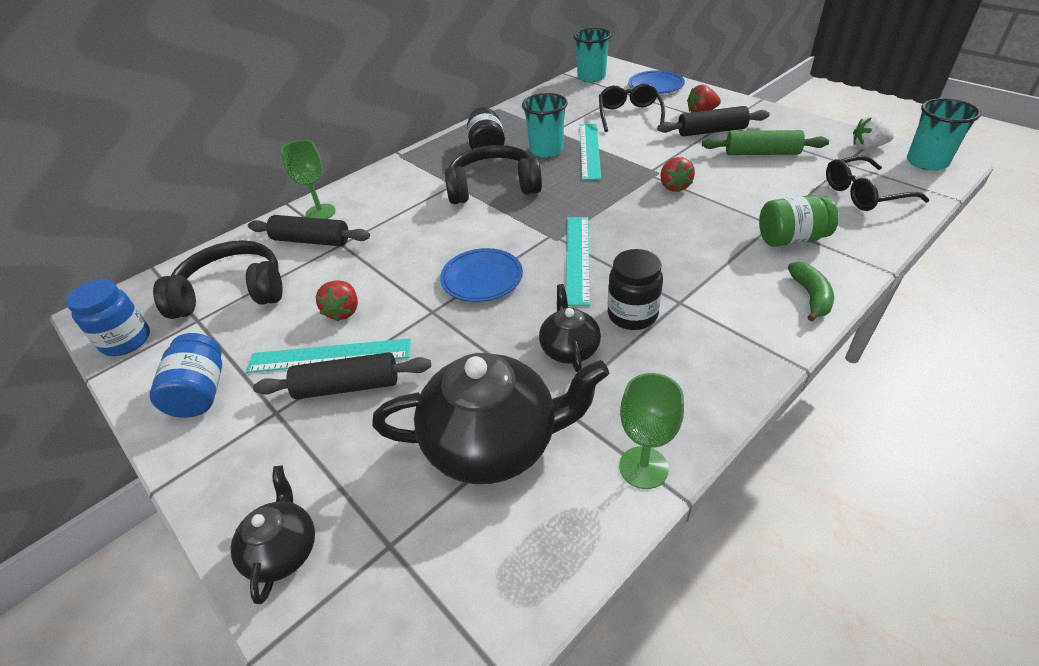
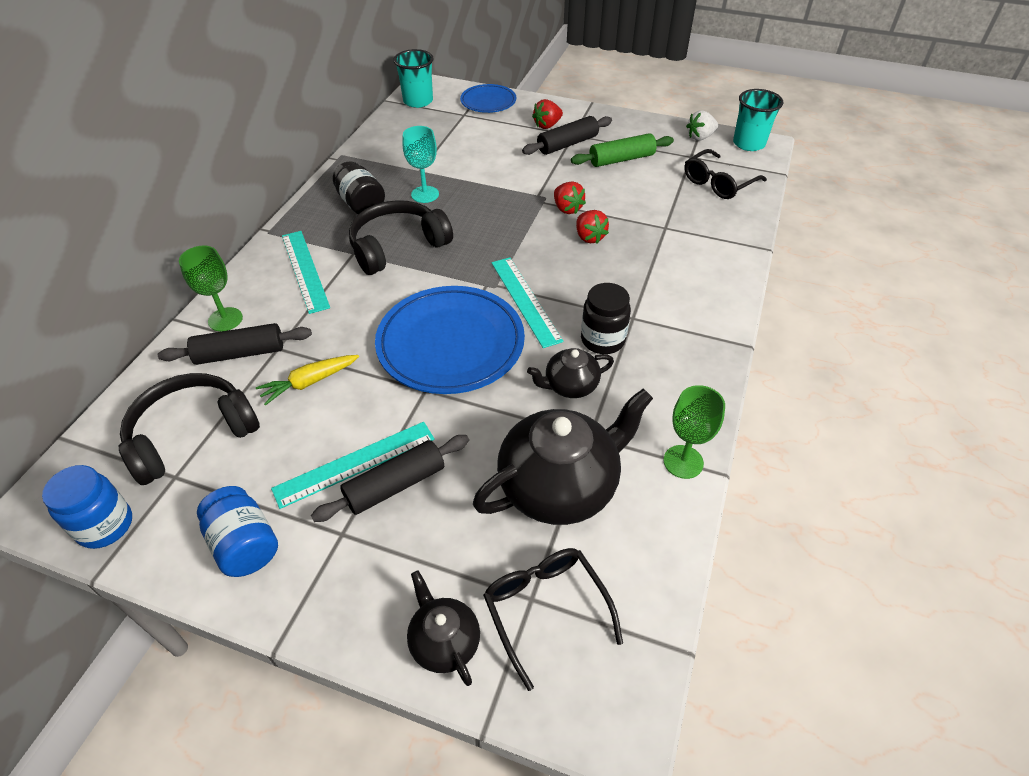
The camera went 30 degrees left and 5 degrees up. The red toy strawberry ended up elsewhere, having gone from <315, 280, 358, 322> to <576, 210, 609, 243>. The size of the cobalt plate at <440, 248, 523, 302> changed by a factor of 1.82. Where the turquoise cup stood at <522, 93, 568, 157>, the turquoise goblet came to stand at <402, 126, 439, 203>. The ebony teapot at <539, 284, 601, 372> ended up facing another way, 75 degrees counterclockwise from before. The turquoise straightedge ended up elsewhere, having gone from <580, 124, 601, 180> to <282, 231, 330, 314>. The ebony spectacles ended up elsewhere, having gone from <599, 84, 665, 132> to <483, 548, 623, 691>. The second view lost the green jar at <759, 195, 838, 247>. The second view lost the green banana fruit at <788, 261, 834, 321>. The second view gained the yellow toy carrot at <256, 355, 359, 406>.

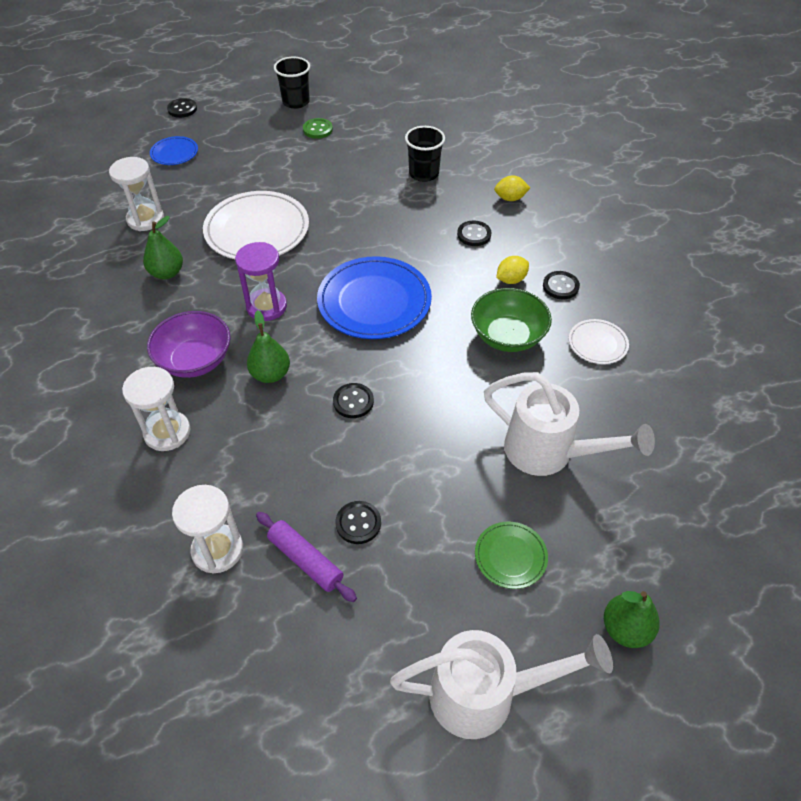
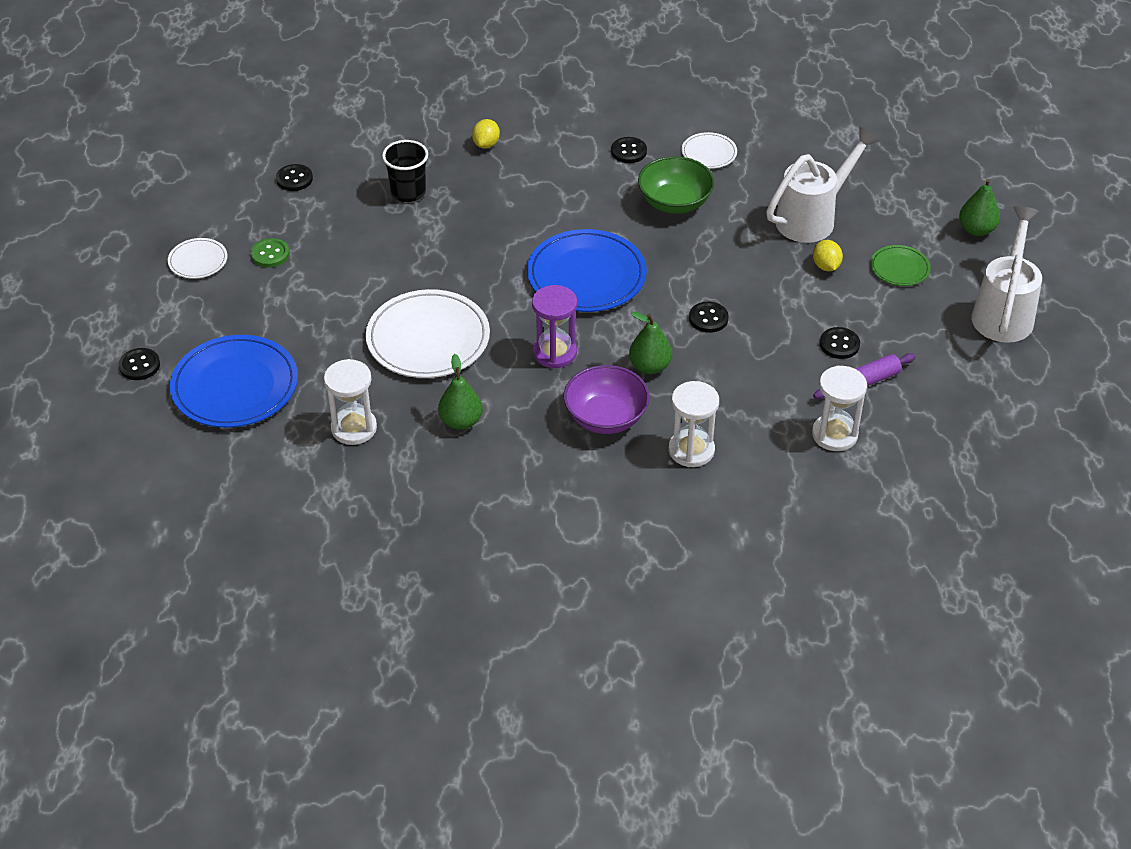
The camera went 70 degrees left and 5 degrees down. The size of the cobalt plate at <150, 136, 198, 165> changed by a factor of 2.00. Where the ebony cup stood at <274, 57, 310, 109>, the snow-white plate came to stand at <168, 238, 227, 279>. The ebony button ended up elsewhere, having gone from <457, 221, 491, 246> to <276, 164, 313, 191>. The yellow lemon ended up elsewhere, having gone from <496, 256, 529, 284> to <813, 240, 843, 271>.

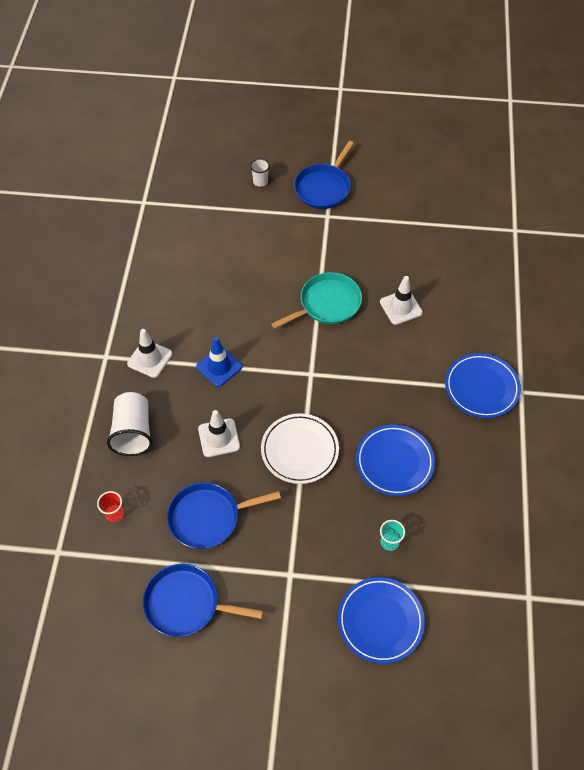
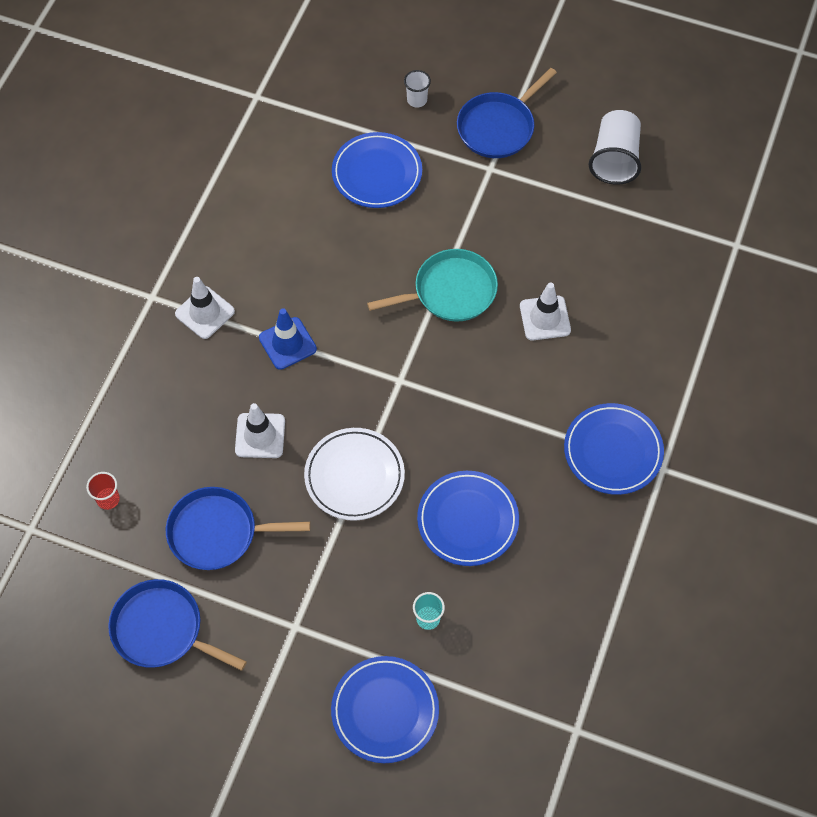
The camera went 15 degrees right and 5 degrees up. The snow-white cup ended up elsewhere, having gone from <107, 392, 153, 456> to <589, 110, 641, 185>. The second view gained the cobalt plate at <332, 132, 422, 208>.

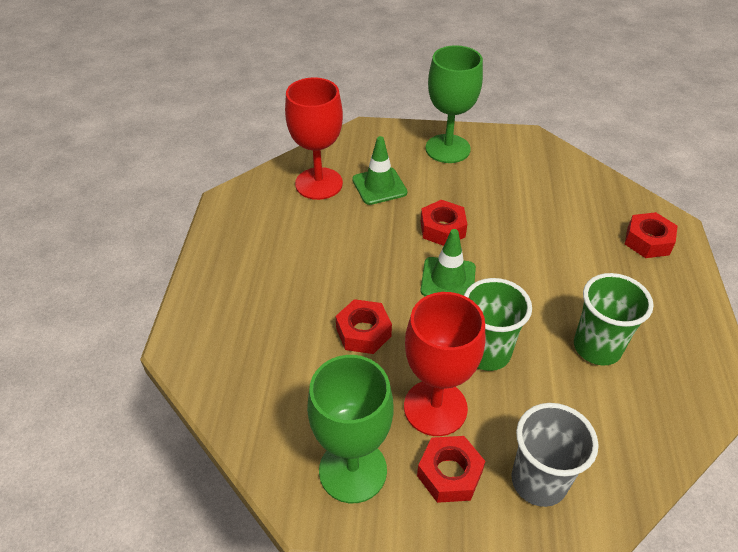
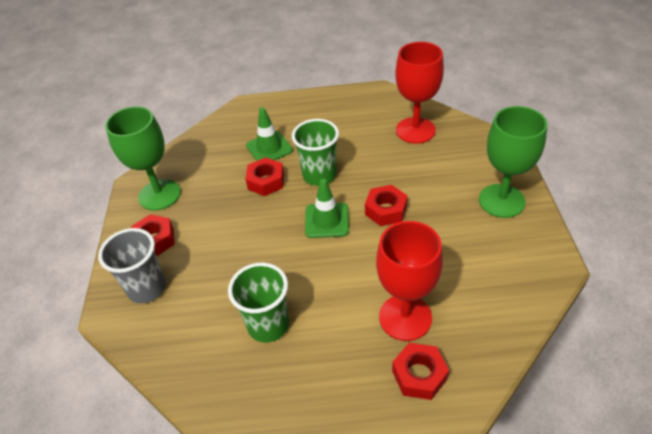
The camera went 85 degrees right and 0 degrees up. The green traffic cone ended up elsewhere, having gone from <352, 136, 407, 205> to <246, 107, 293, 161>. The red goblet ended up elsewhere, having gone from <404, 292, 485, 436> to <376, 221, 443, 341>. The green cup ended up elsewhere, having gone from <464, 278, 532, 371> to <292, 119, 339, 186>.

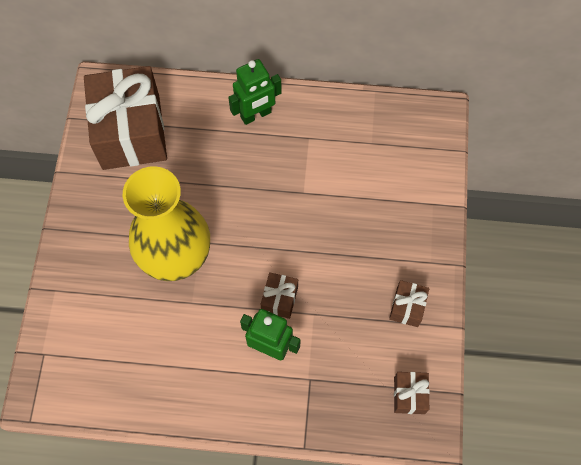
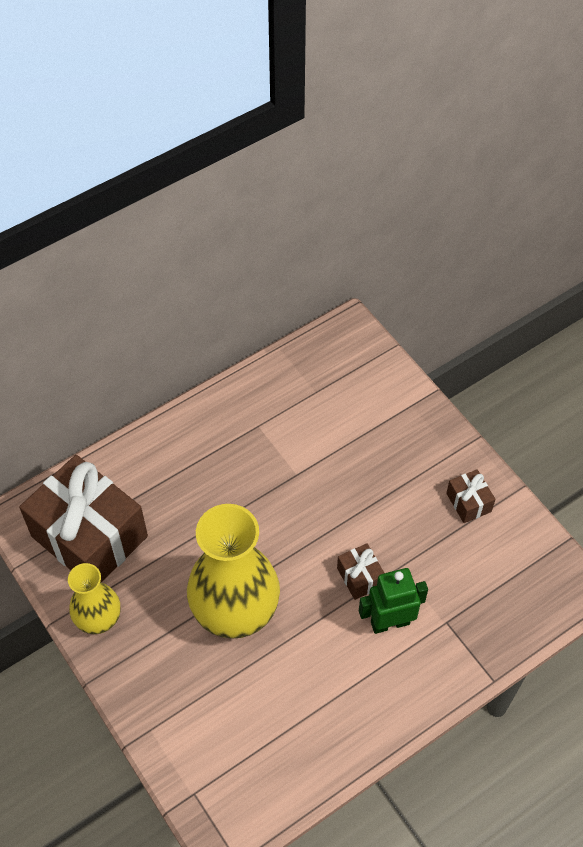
The camera went 40 degrees left and 10 degrees down. The second view lost the green toy robot at <228, 59, 282, 125>. The second view lost the brown present at <394, 372, 430, 414>. The second view gained the yellow tall vase at <68, 563, 120, 634>.

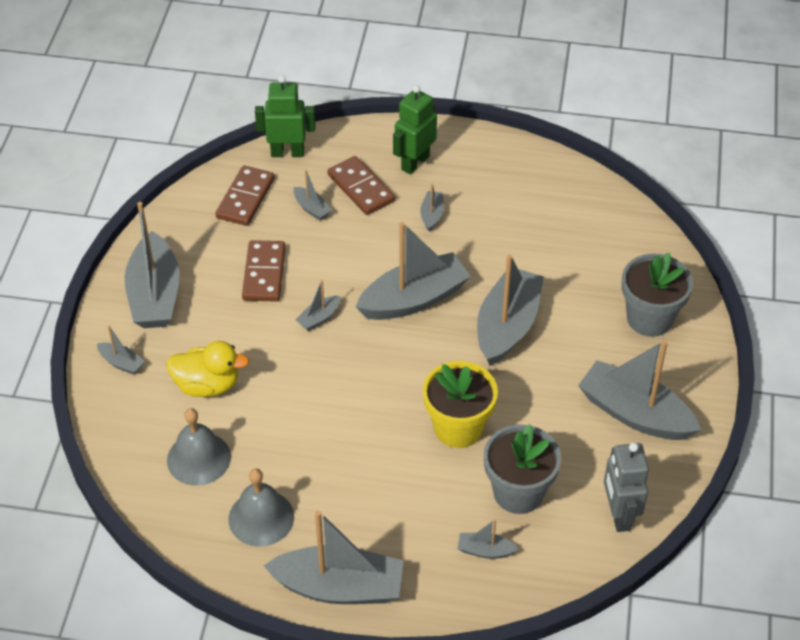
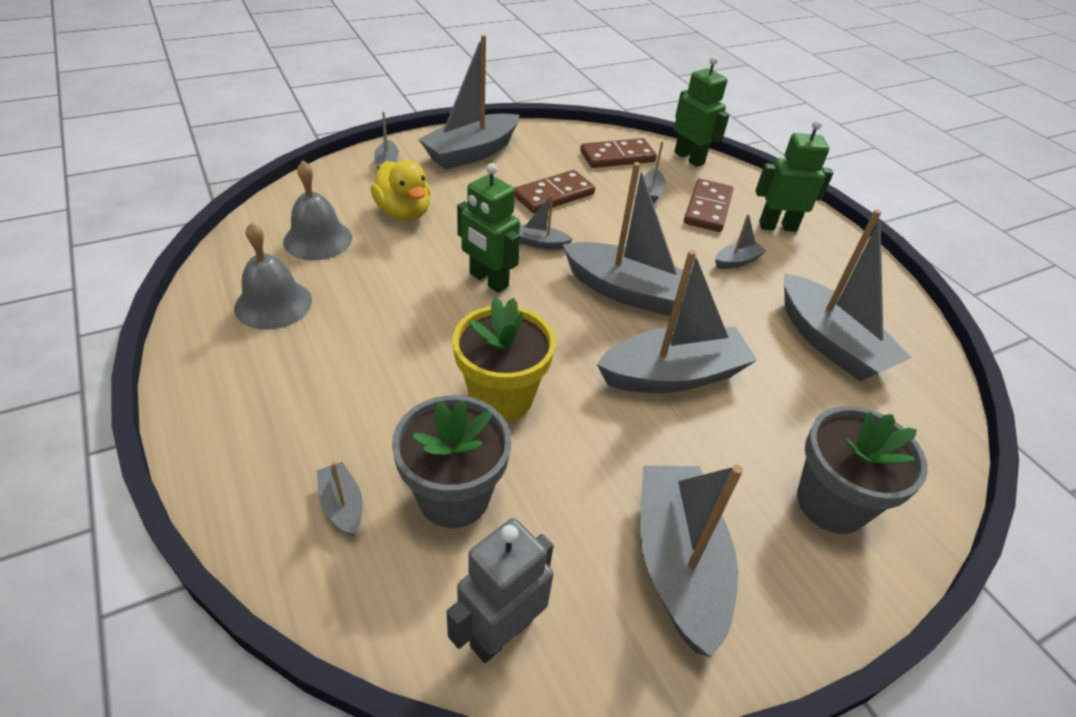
The camera went 50 degrees right and 5 degrees down. The grey boat ended up elsewhere, having gone from <264, 510, 404, 604> to <784, 209, 912, 382>. The second view gained the green toy robot at <457, 163, 520, 293>.

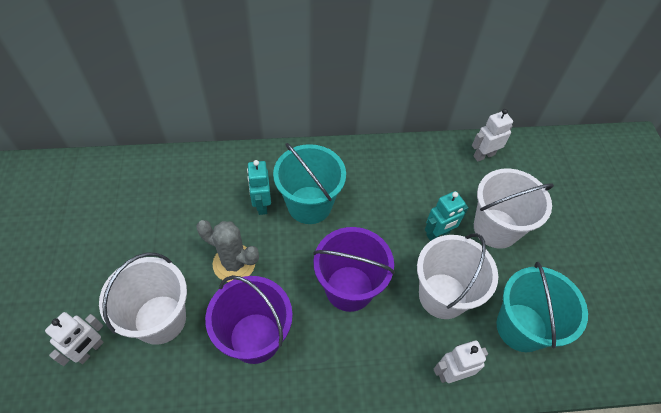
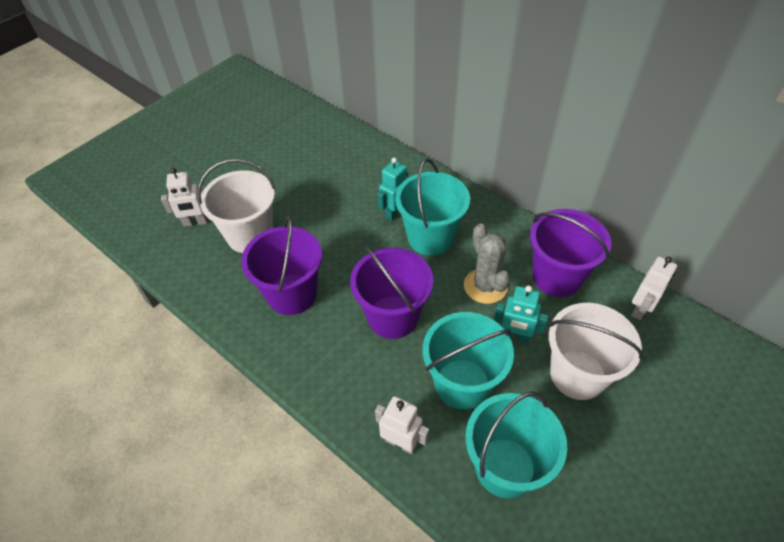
The camera went 50 degrees right and 5 degrees down. The grey cactus ended up elsewhere, having gone from <196, 220, 259, 282> to <464, 223, 510, 304>. What was the snow-white pail at <417, 233, 498, 319> turned into the turquoise pail at <423, 312, 514, 410>. The snow-white toy robot at <472, 109, 513, 162> ended up facing another way, 105 degrees clockwise from before. The second view gained the purple pail at <530, 209, 612, 297>.

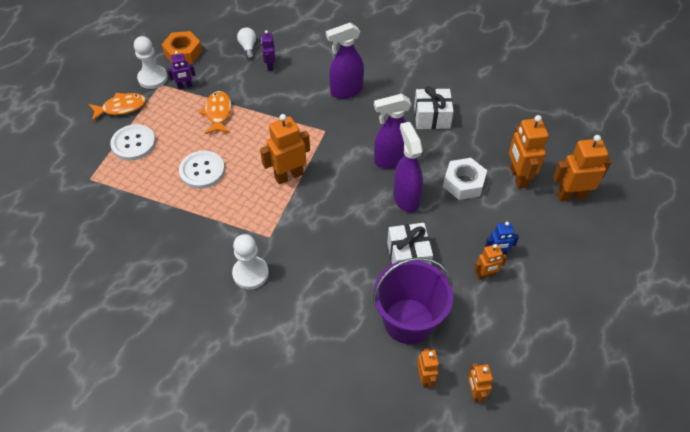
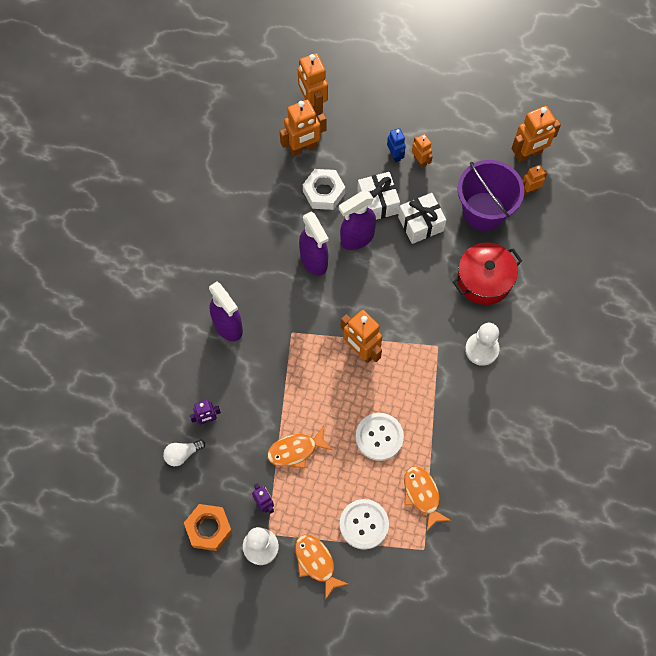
The camera went 105 degrees left and 15 degrees up. The snow-white present ended up elsewhere, having gone from <414, 86, 454, 129> to <357, 172, 400, 220>. The size of the bright orange toy robot at <468, 363, 493, 403> changed by a factor of 1.75. The second view gained the bright orange toy fish at <404, 466, 451, 532>. The second view gained the red cooking pot at <453, 242, 522, 305>.

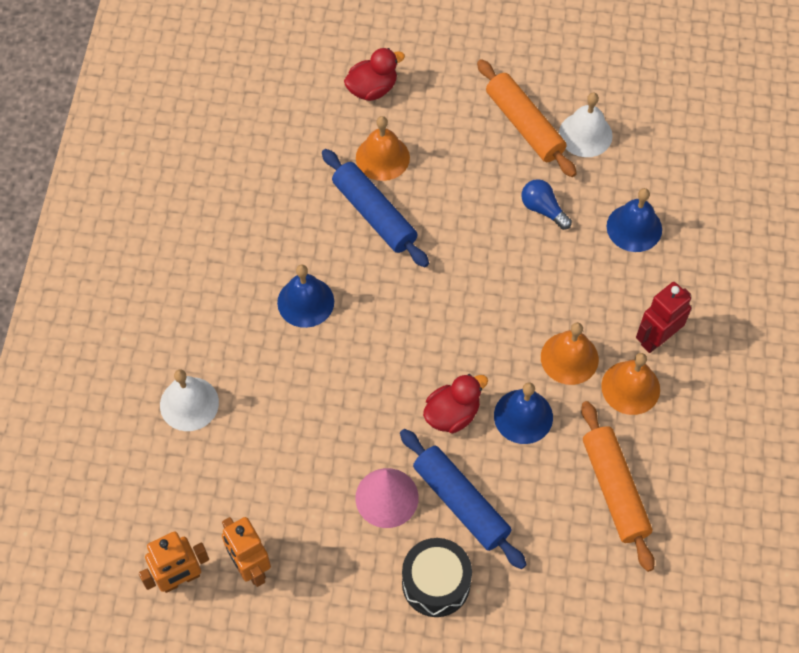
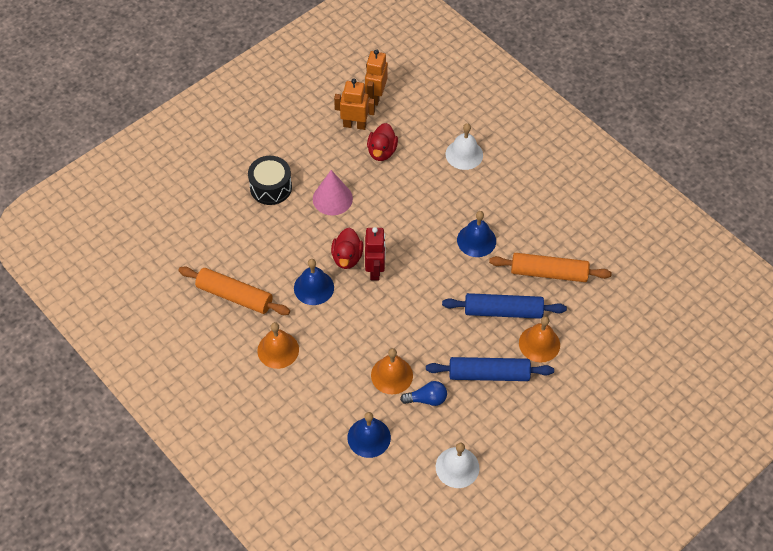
The camera went 130 degrees right and 5 degrees down. The red rubber duck ended up elsewhere, having gone from <344, 48, 405, 101> to <367, 123, 398, 161>. The cobalt dough roller ended up elsewhere, having gone from <400, 429, 527, 569> to <426, 357, 554, 381>. The bright orange dough roller ended up elsewhere, having gone from <477, 59, 577, 177> to <489, 253, 612, 282>. The bright orange school bell ended up elsewhere, having gone from <541, 322, 599, 385> to <371, 348, 413, 394>. The red toy robot ended up elsewhere, having gone from <636, 282, 691, 353> to <365, 227, 386, 280>.

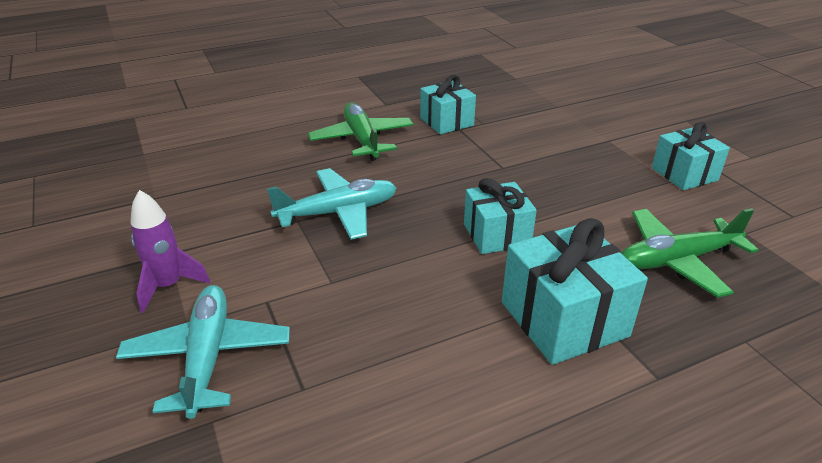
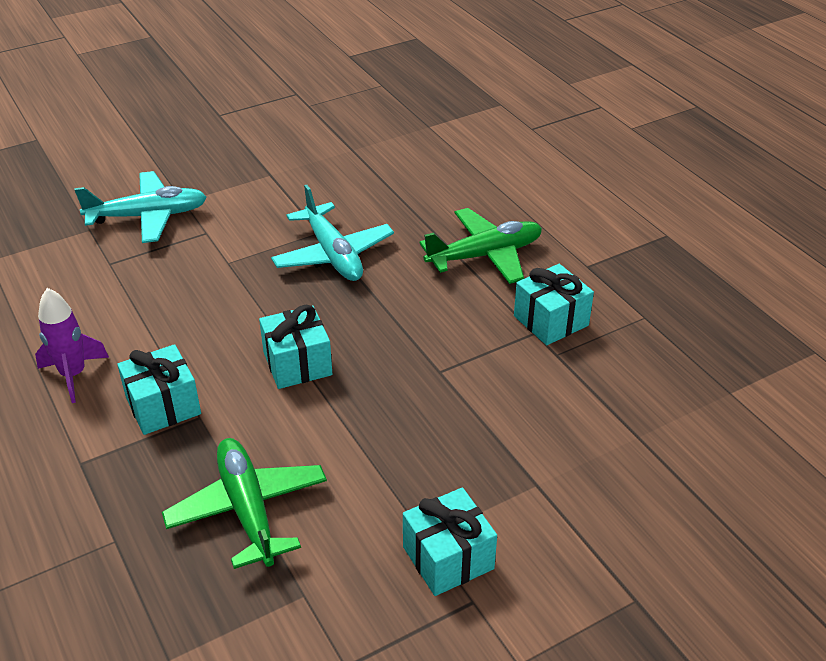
The camera went 85 degrees right and 5 degrees up. The purple spaceship ended up elsewhere, having gone from <130, 190, 210, 313> to <35, 288, 109, 403>. The size of the turquoise present at <502, 218, 648, 365> changed by a factor of 0.66.

